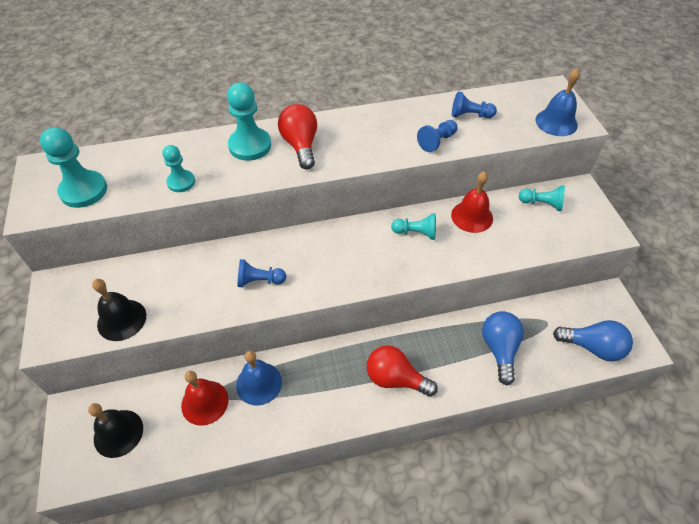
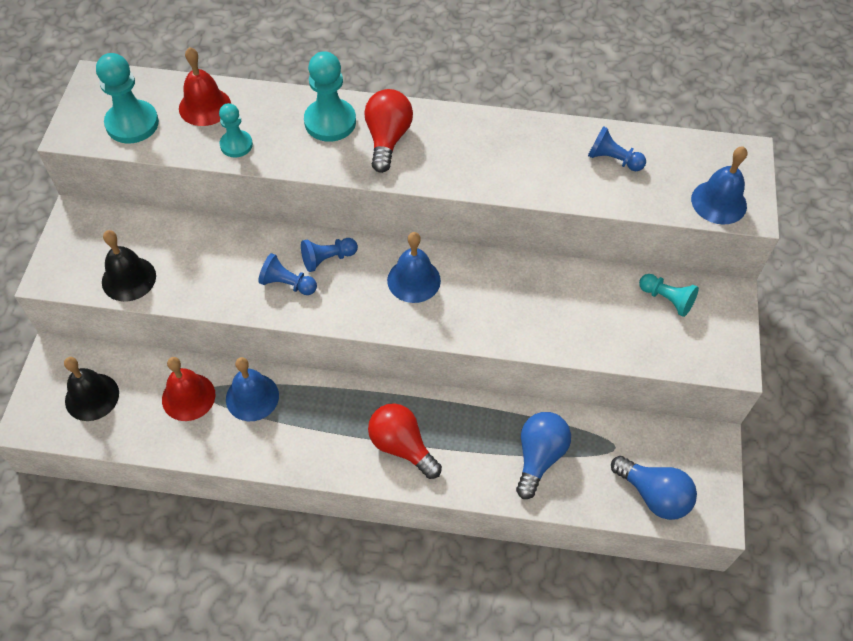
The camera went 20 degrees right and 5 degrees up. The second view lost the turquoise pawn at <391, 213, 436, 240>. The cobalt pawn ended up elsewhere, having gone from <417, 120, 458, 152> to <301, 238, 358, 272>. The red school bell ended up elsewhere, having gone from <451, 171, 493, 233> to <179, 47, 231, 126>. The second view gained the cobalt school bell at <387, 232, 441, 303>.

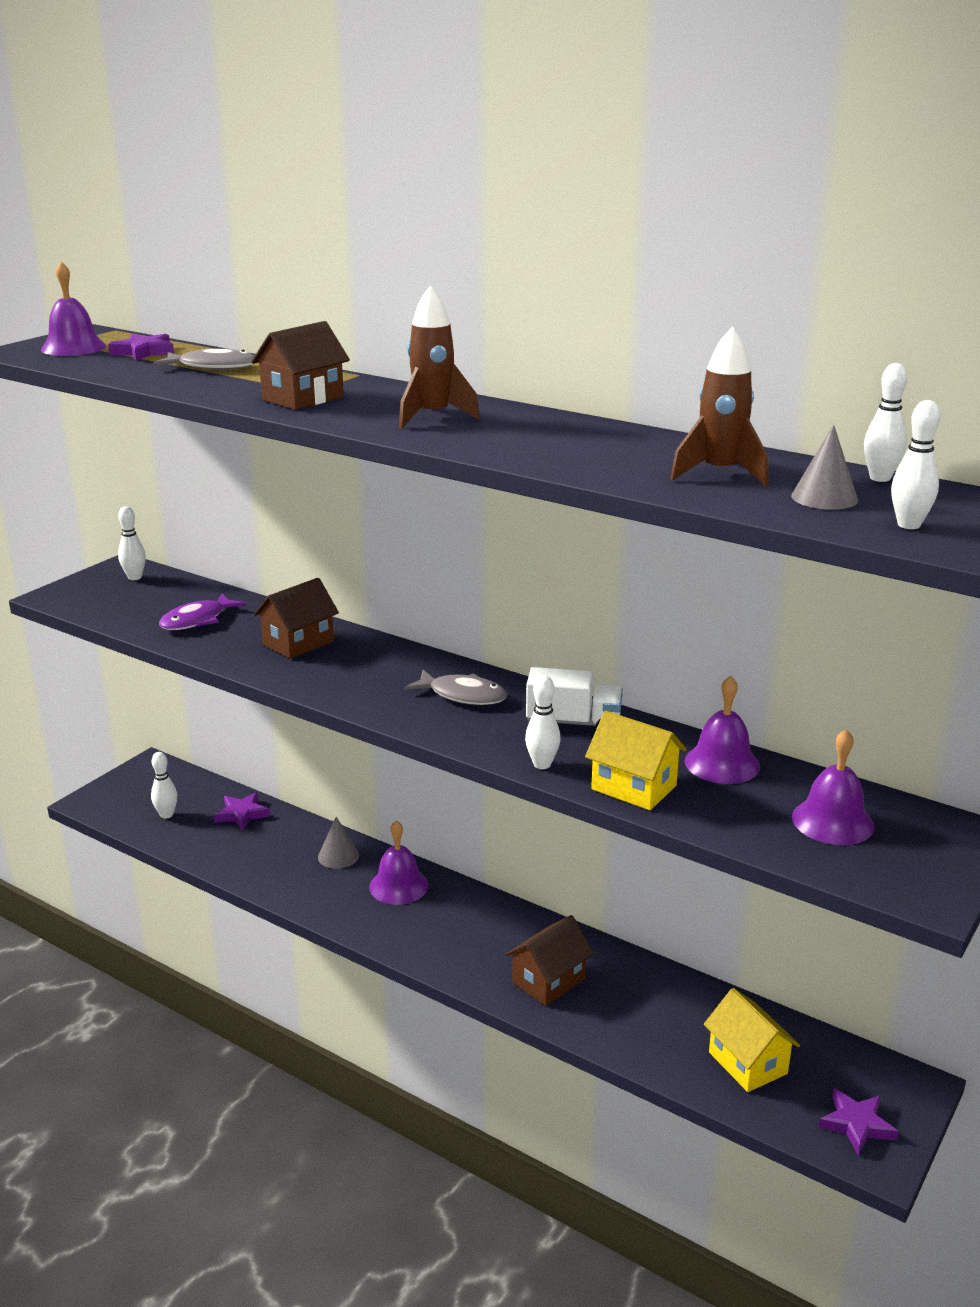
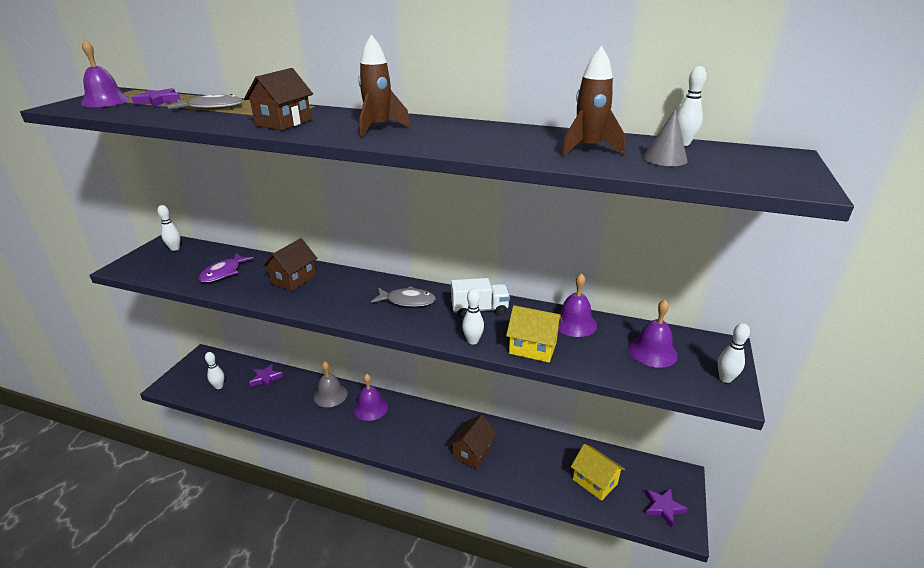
The camera went 15 degrees left and 5 degrees up. Where the grey solid cone stood at <318, 817, 359, 869>, the grey school bell came to stand at <314, 361, 347, 407>. The snow-white bowling pin ended up elsewhere, having gone from <891, 400, 940, 529> to <718, 323, 750, 383>.

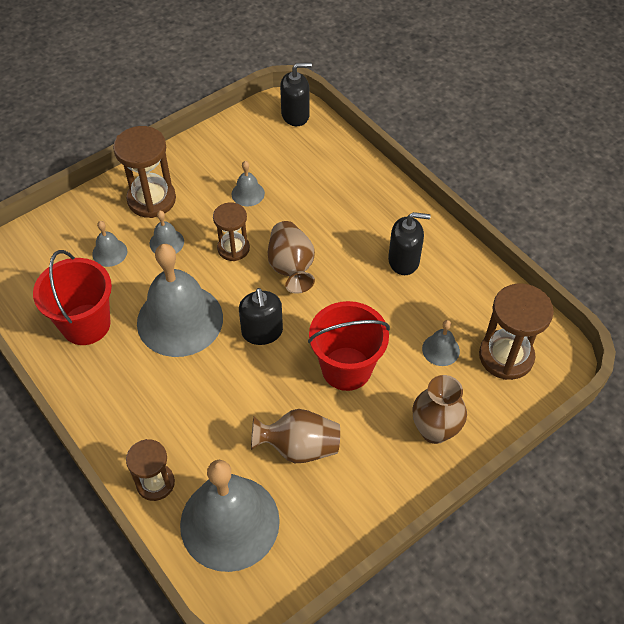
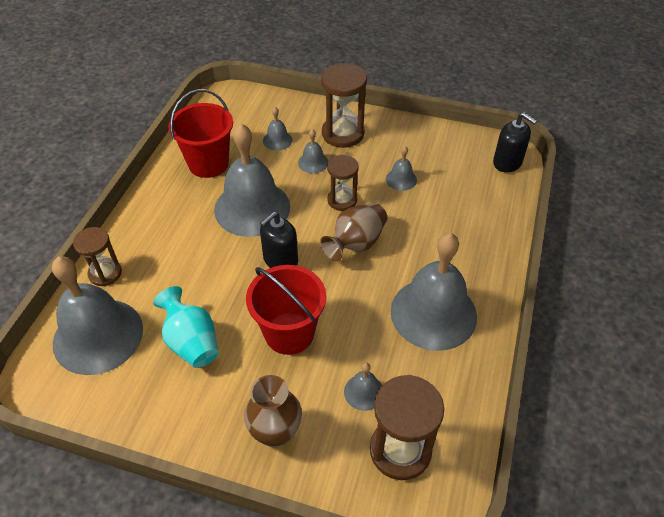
The camera went 55 degrees right and 5 degrees down. What was the brown tall vase at <251, 409, 340, 463> turned into the turquoise tall vase at <153, 286, 219, 368>. Where the ebony soap dispenser stood at <388, 212, 431, 275>, the grey school bell came to stand at <390, 233, 477, 351>.

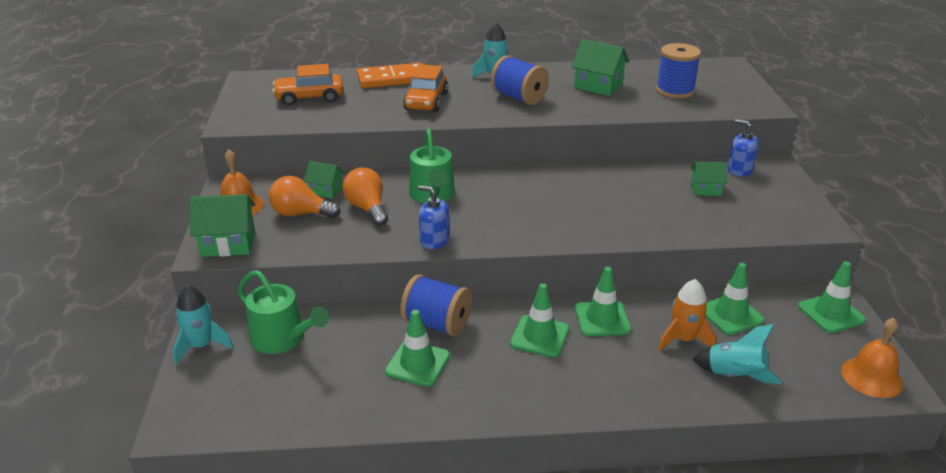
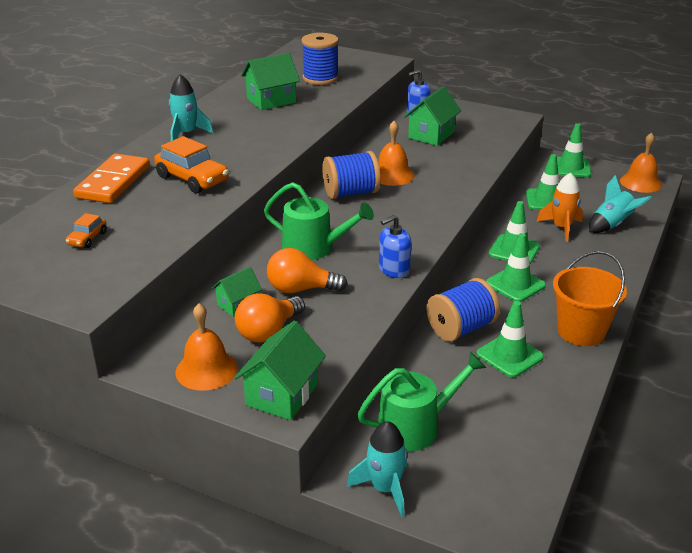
The camera went 60 degrees left and 0 degrees up. The size of the bright orange car at <272, 64, 343, 106> changed by a factor of 0.52. The cobalt bobbin ended up elsewhere, having gone from <491, 55, 549, 105> to <322, 151, 380, 199>. The size of the green cottage at <690, 162, 727, 196> changed by a factor of 1.62. The second view gained the bright orange school bell at <378, 121, 415, 186>. The second view gained the bright orange pail at <553, 251, 627, 346>.

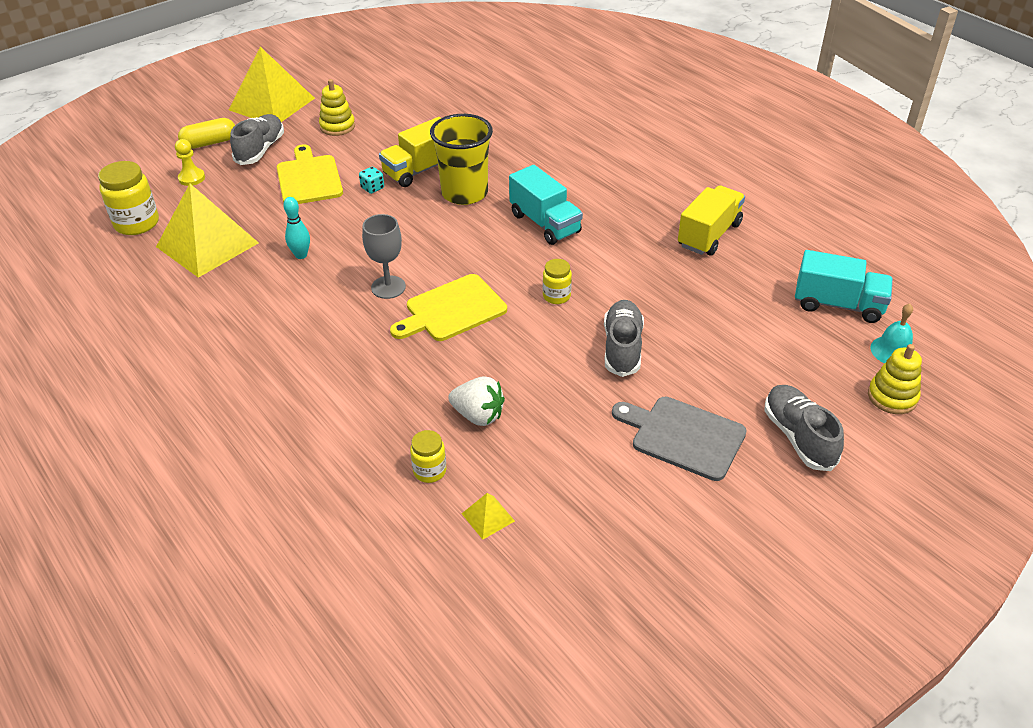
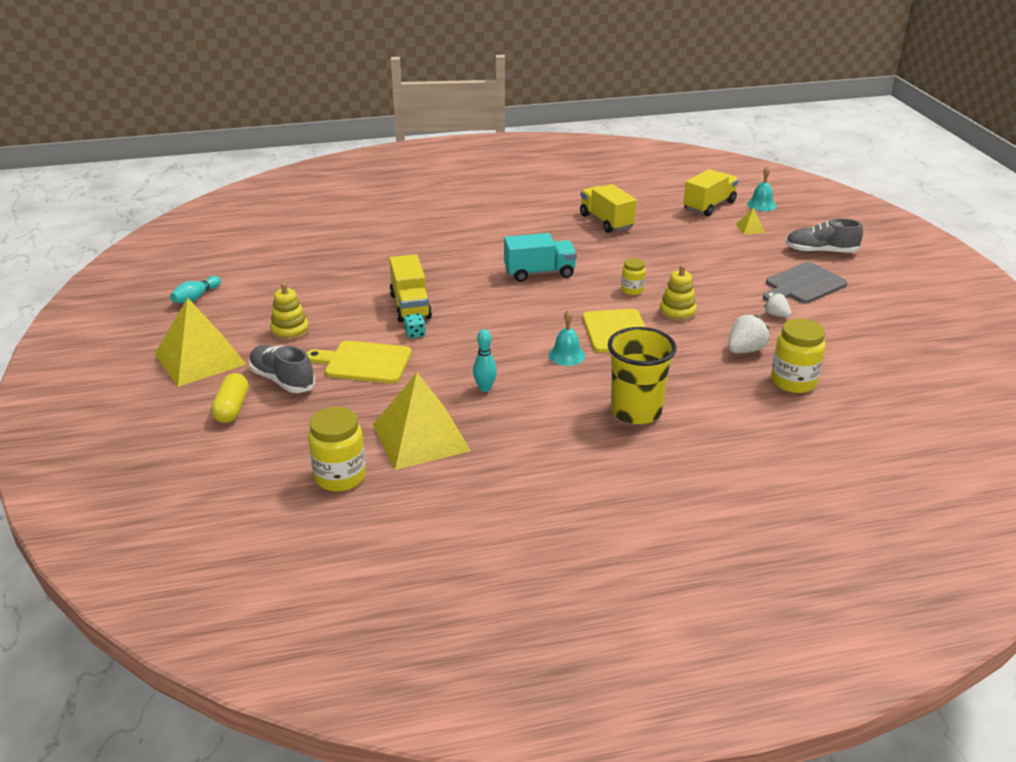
The camera went 65 degrees left and 10 degrees down. The second view lost the yellow pawn at <175, 139, 205, 186>. Where the grey goblet stood at <362, 214, 406, 299>, the turquoise school bell came to stand at <548, 310, 585, 366>. The size of the yellow jar at <410, 430, 446, 483> changed by a factor of 1.74. The yellow cup ended up elsewhere, having gone from <430, 114, 493, 205> to <608, 327, 677, 425>. The yellow pyramid ended up elsewhere, having gone from <462, 493, 515, 540> to <736, 207, 765, 235>. The second view lost the grey shoe at <604, 300, 644, 377>. What was the turquoise toy truck at <795, 250, 893, 323> turned into the yellow toy truck at <683, 169, 738, 216>. The yellow ring stacker ended up elsewhere, having gone from <868, 344, 922, 414> to <659, 265, 697, 322>. The second view gained the turquoise bowling pin at <170, 276, 221, 303>. The second view gained the snow-white toy strawberry at <764, 293, 791, 317>.

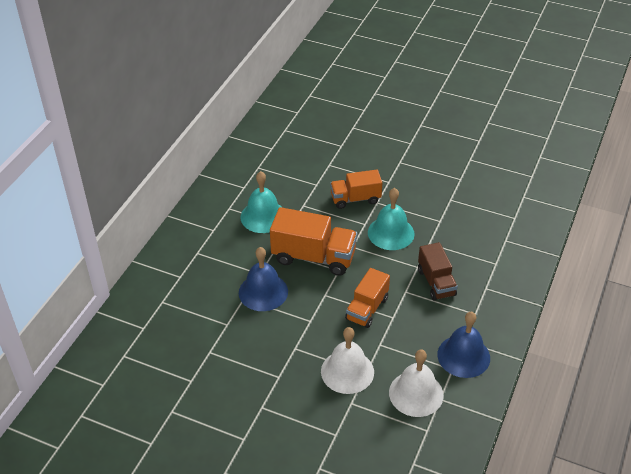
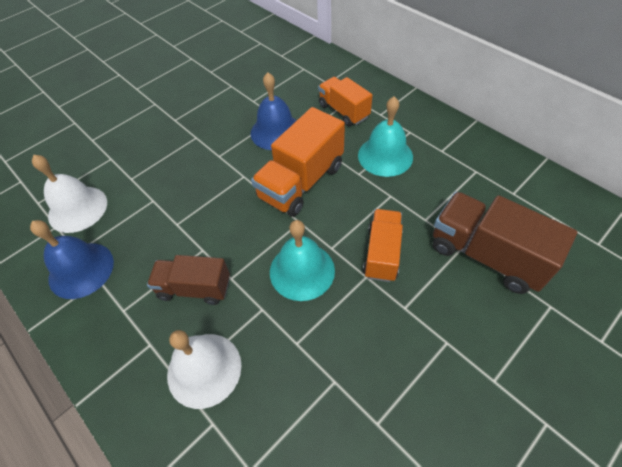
The camera went 115 degrees right and 10 degrees up. The snow-white school bell ended up elsewhere, having gone from <321, 327, 374, 394> to <167, 330, 242, 409>. The bright orange toy truck ended up elsewhere, having gone from <345, 268, 390, 328> to <318, 77, 373, 126>. The second view gained the brown toy truck at <433, 192, 578, 294>.

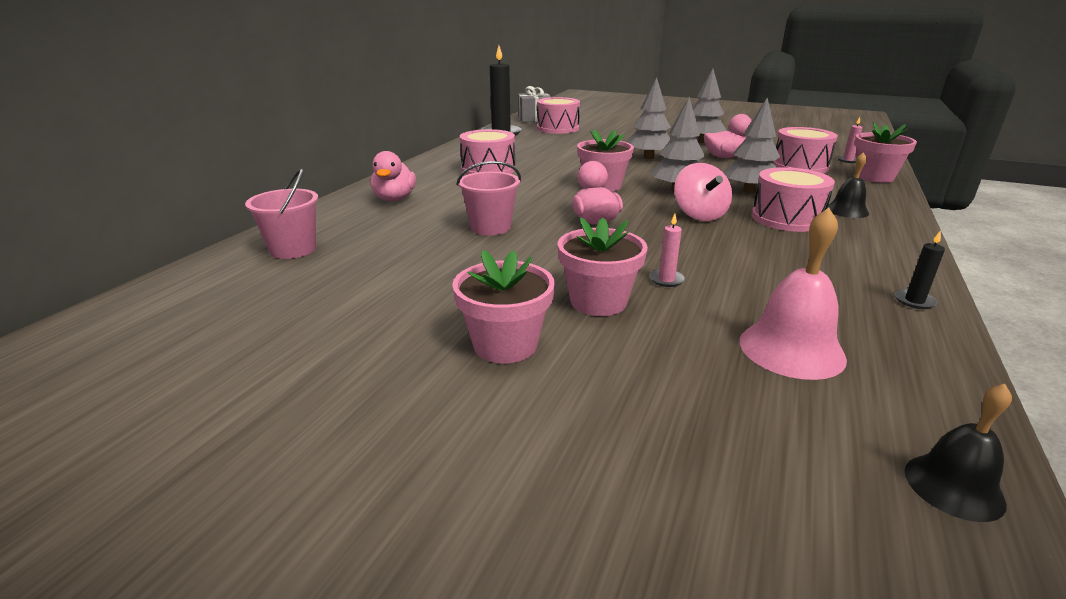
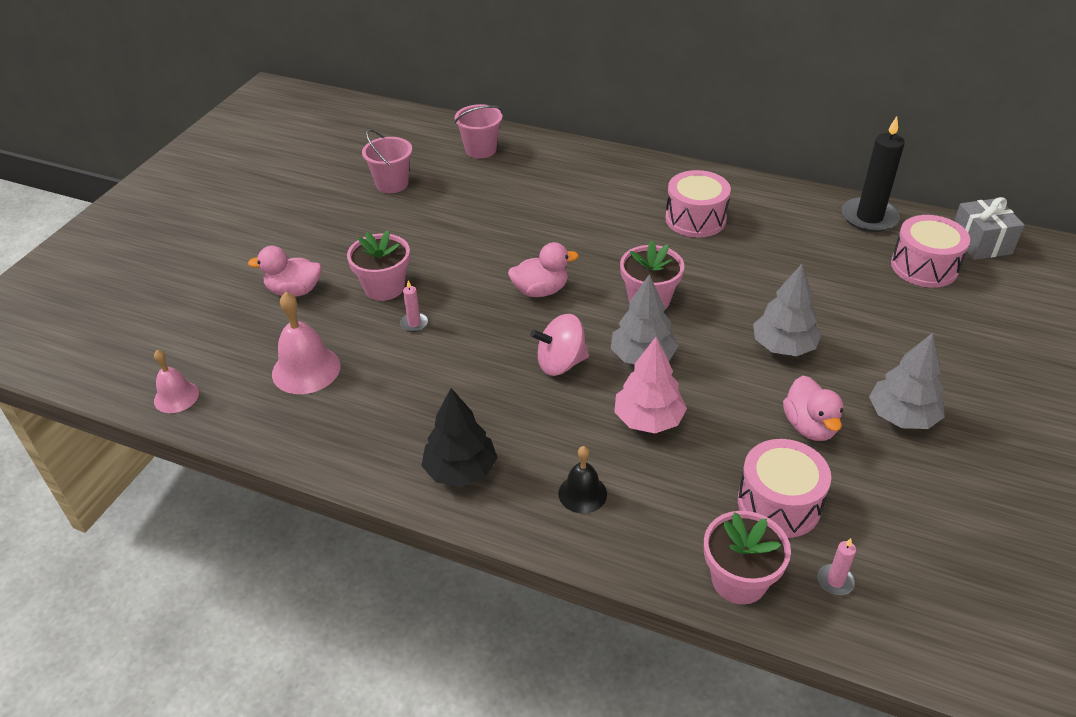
The camera went 90 degrees right and 15 degrees up. The rose-pink rubber duck ended up elsewhere, having gone from <371, 151, 416, 201> to <248, 246, 322, 297>. The second view lost the rose-pink plant pot at <452, 250, 555, 363>. The rose-pink pail ended up elsewhere, having gone from <457, 161, 521, 235> to <362, 130, 412, 193>. What was the grey toy tree at <723, 98, 780, 193> turned into the rose-pink toy tree at <614, 337, 687, 433>. The second view lost the rose-pink toy drum at <751, 167, 835, 232>. The second view lost the ebony wax candle at <894, 230, 945, 309>. What was the ebony school bell at <905, 384, 1012, 522> turned into the rose-pink school bell at <154, 350, 199, 413>. The second view gained the ebony toy tree at <421, 388, 498, 487>.

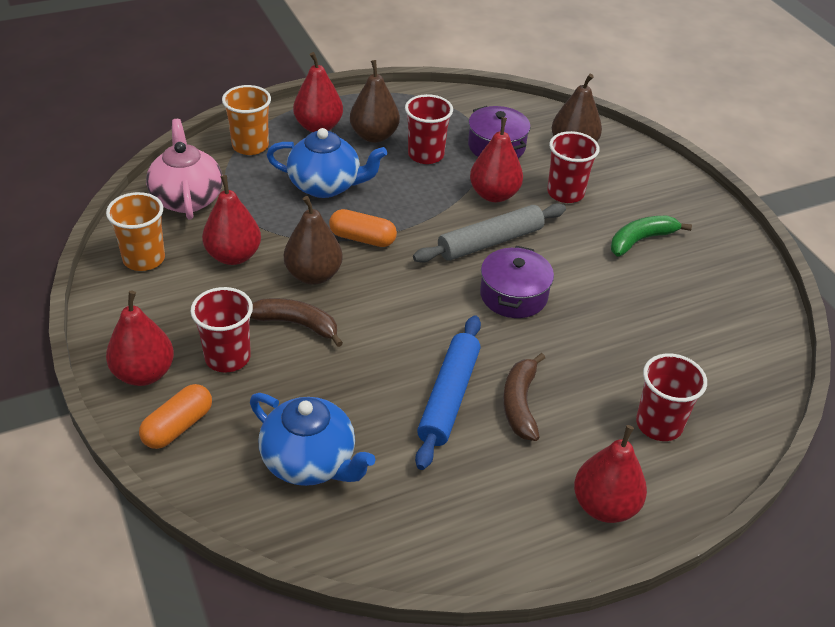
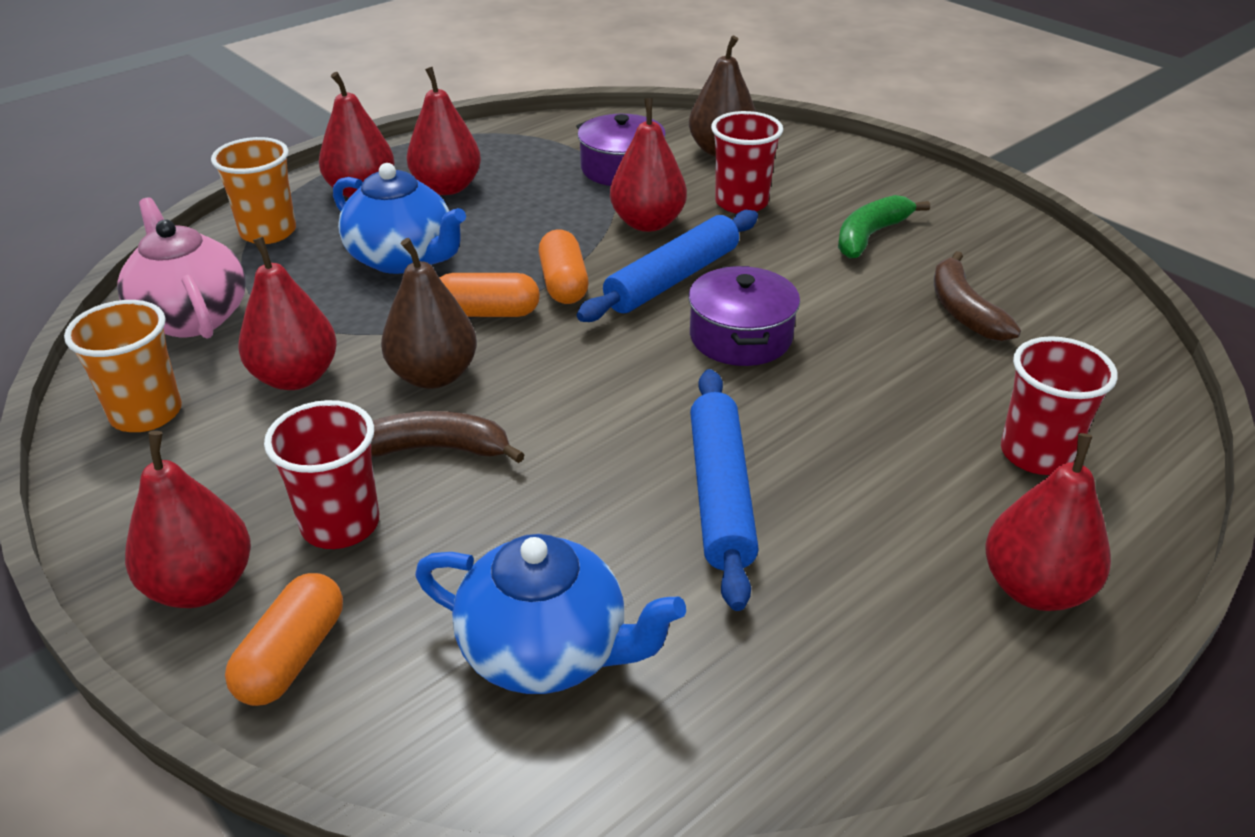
The camera went 15 degrees left and 5 degrees down. The cobalt teapot at <267, 128, 387, 198> ended up facing another way, 45 degrees clockwise from before. What was the brown pear fruit at <350, 60, 400, 143> turned into the red pear fruit at <407, 67, 481, 195>. The second view lost the red cup at <405, 94, 453, 164>. What was the grey dough roller at <413, 203, 566, 263> turned into the cobalt dough roller at <577, 210, 758, 322>. The brown banana fruit ended up elsewhere, having gone from <503, 353, 545, 441> to <934, 251, 1021, 341>. The second view gained the bright orange capsule at <539, 229, 589, 304>.

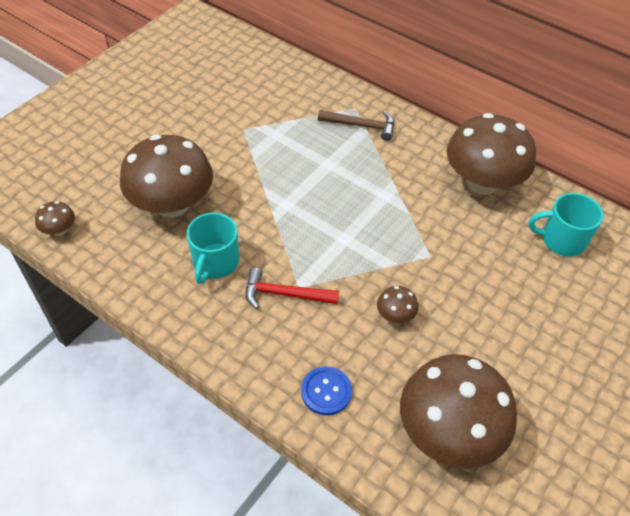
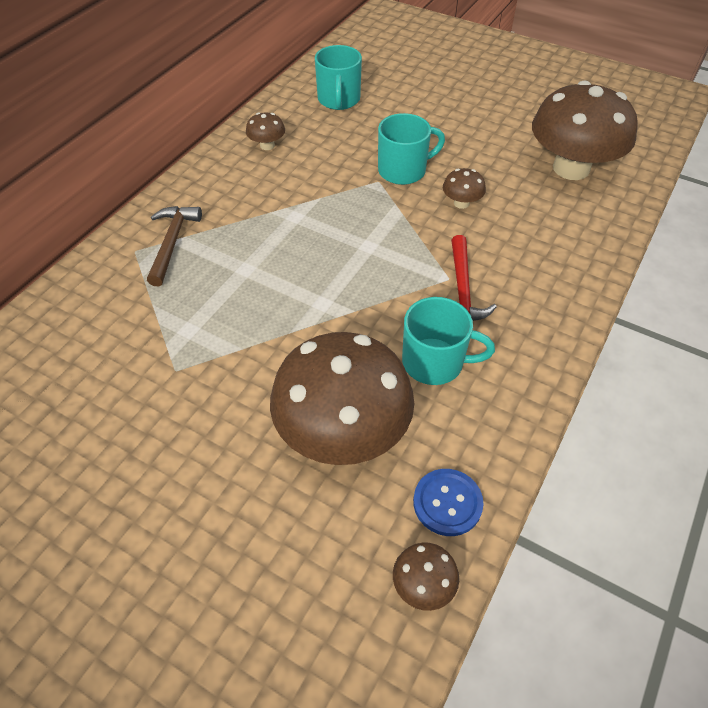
The camera went 95 degrees left and 0 degrees up. The cobalt button ended up elsewhere, having gone from <301, 366, 352, 416> to <413, 469, 483, 536>. The size of the brown fungus at <446, 113, 536, 195> changed by a factor of 0.41. The second view gained the turquoise mug at <378, 113, 445, 185>.

